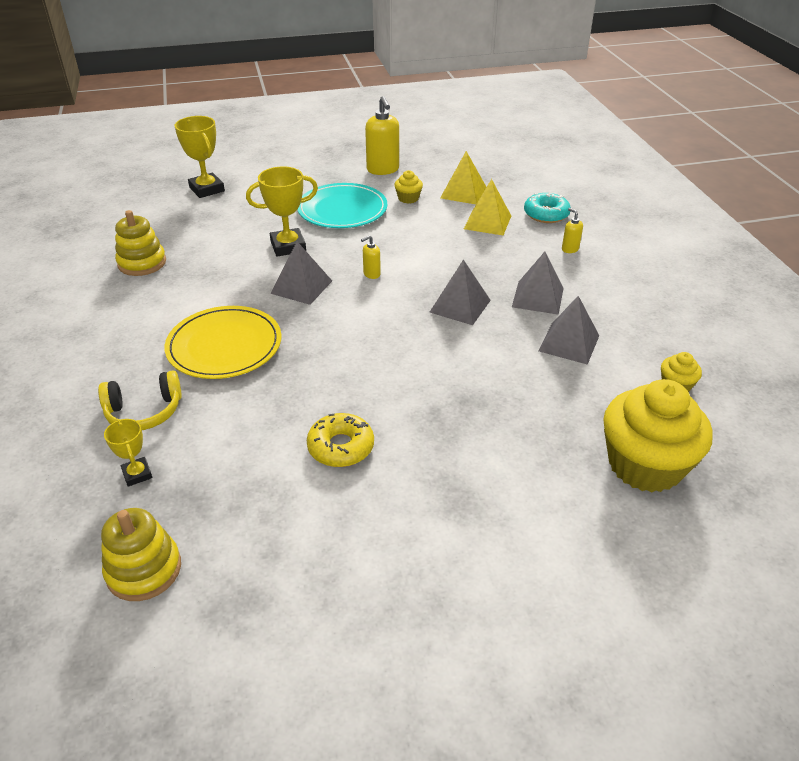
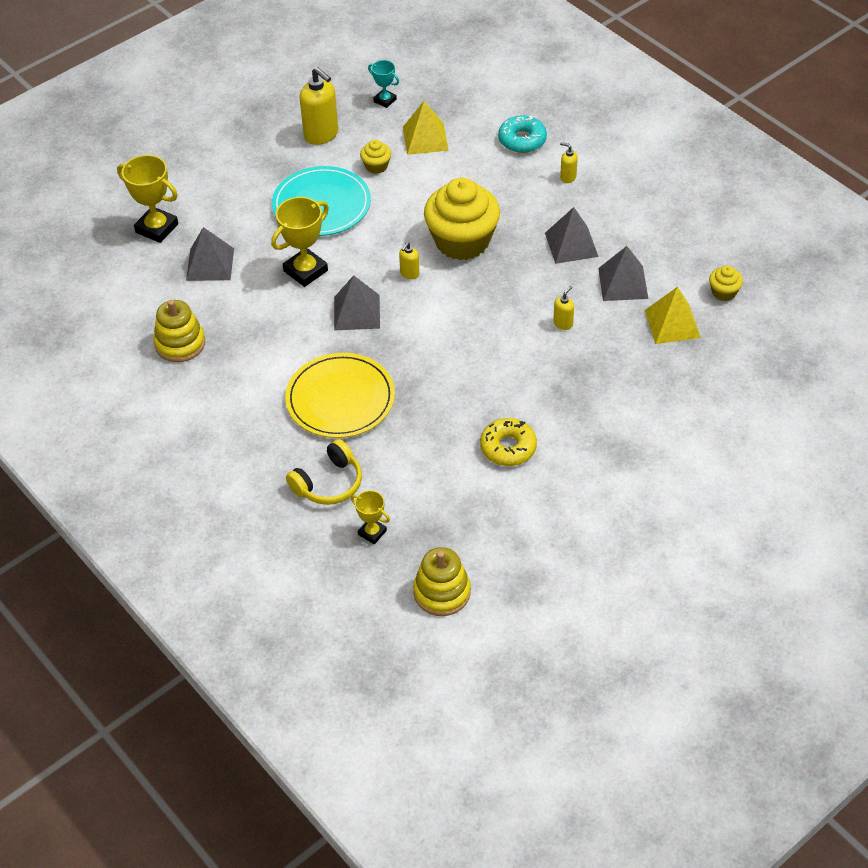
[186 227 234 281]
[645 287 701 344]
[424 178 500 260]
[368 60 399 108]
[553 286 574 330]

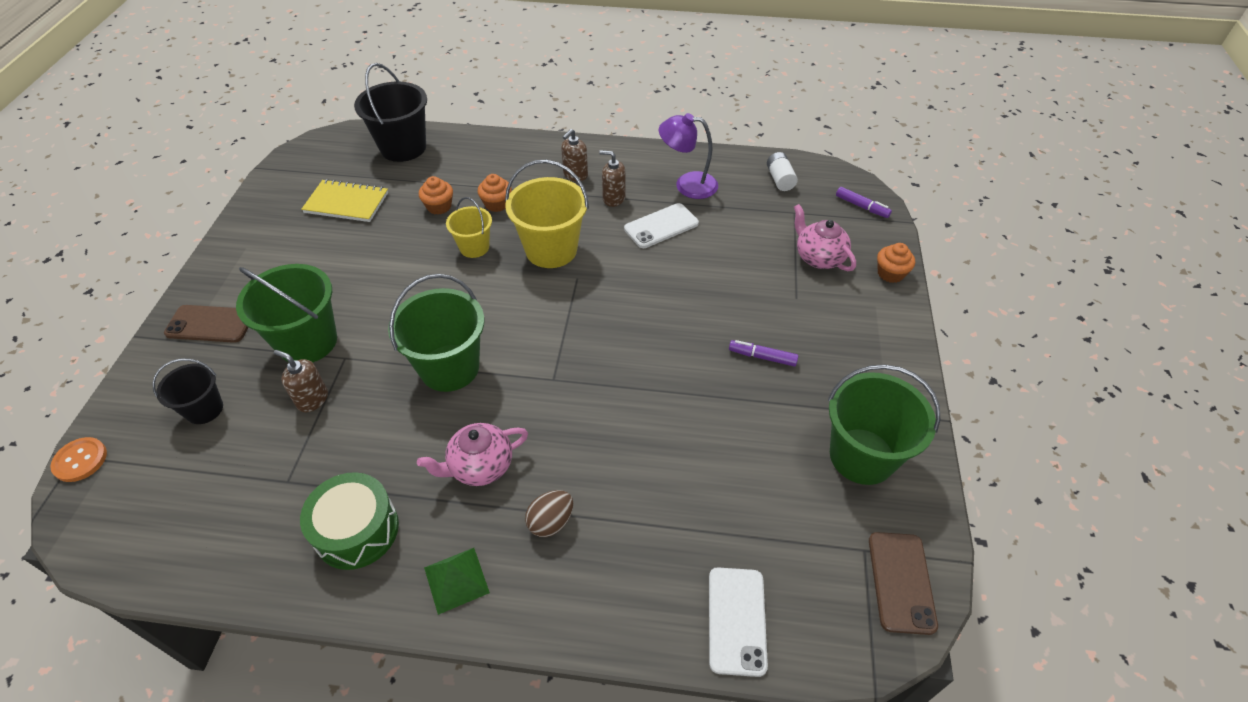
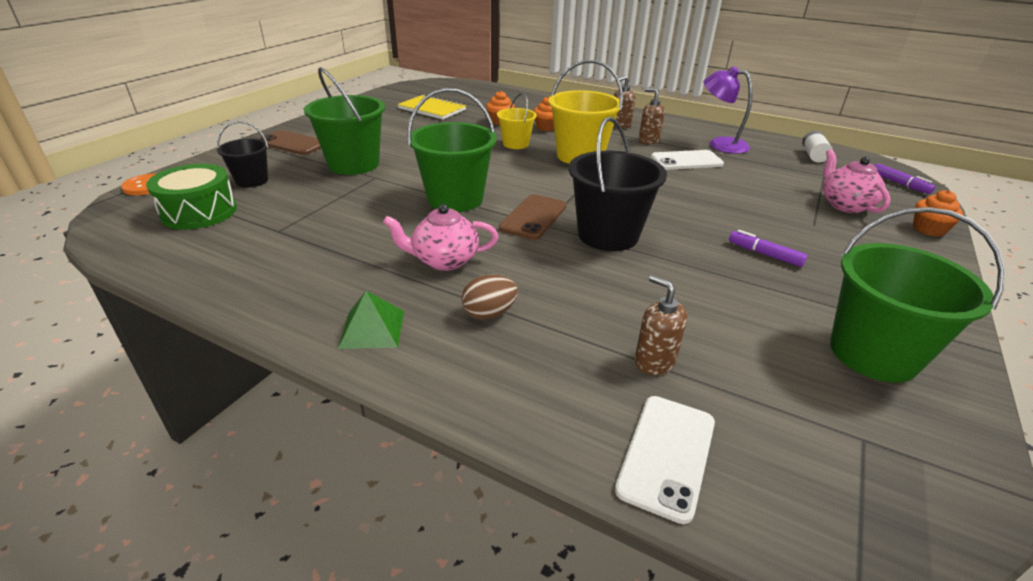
[635 275 687 375]
[146 164 237 230]
[568 117 667 251]
[499 194 566 240]

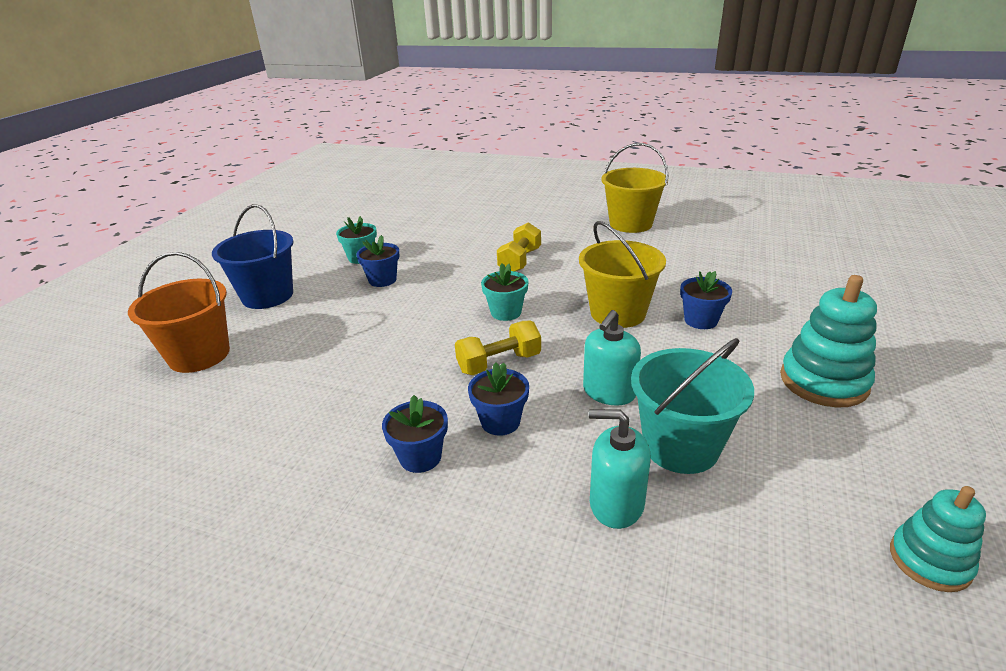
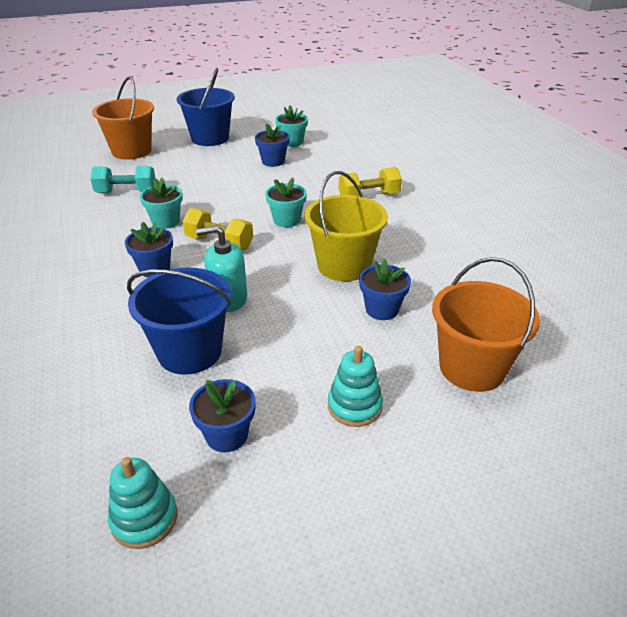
[189 379 256 452]
[589 409 651 529] (first image)
[601 143 668 233] (first image)
[127 268 232 375]
[328 346 383 427]
[90 166 155 193]
[140 178 183 229]
[432 257 540 392]

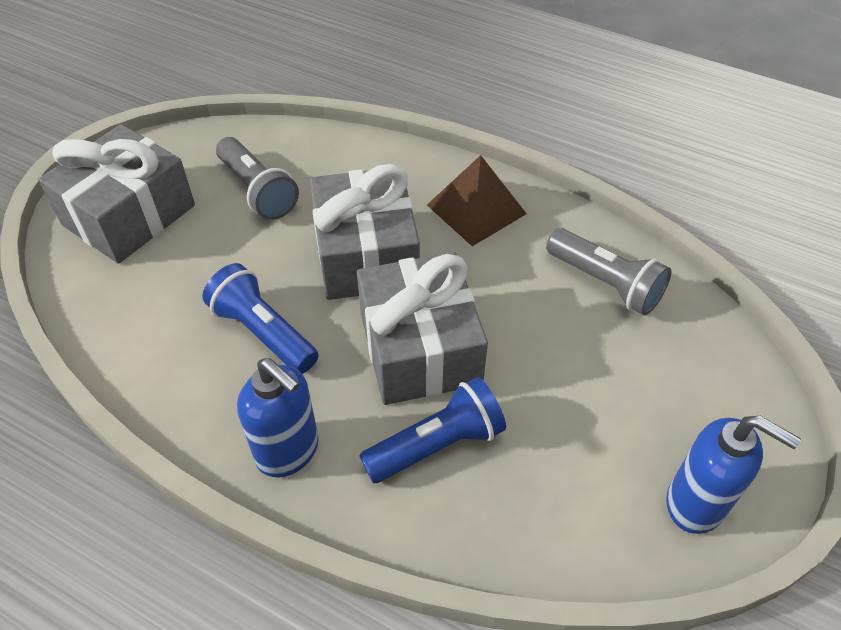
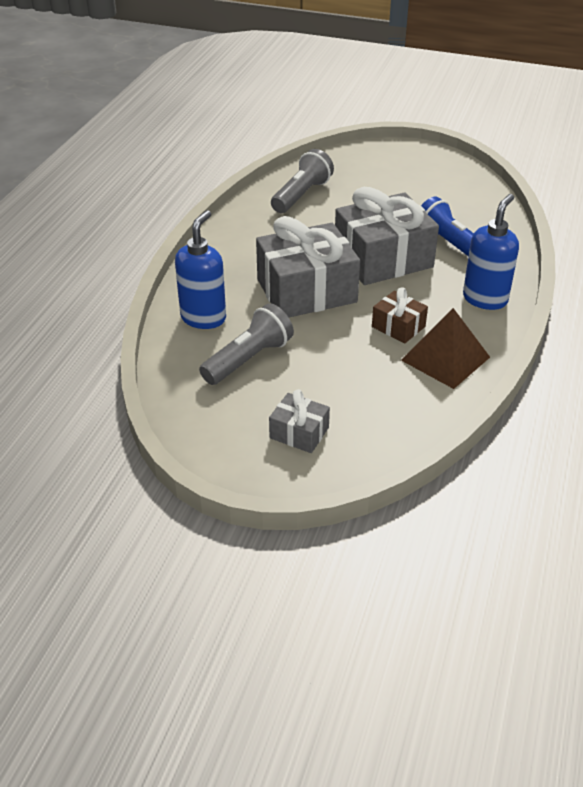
[269 389 330 453]
[372 287 428 343]
[401 308 490 389]
[175 210 226 329]

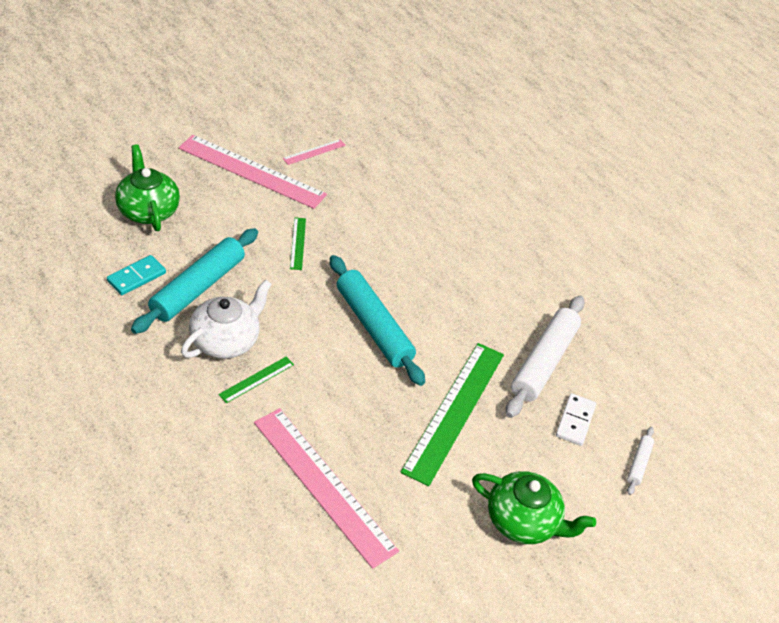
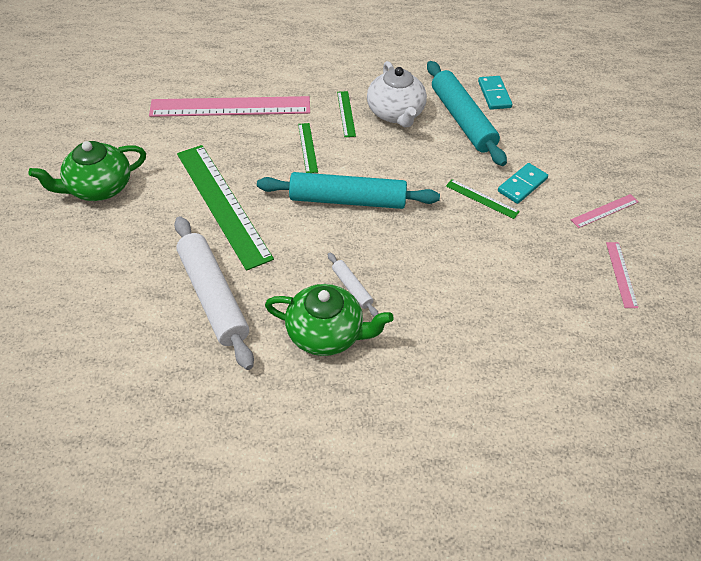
[265 284 394 356]
[571 194 638 228]
[556 393 596 446] (first image)
[328 253 379 317]
[298 123 318 173]
[498 163 548 204]

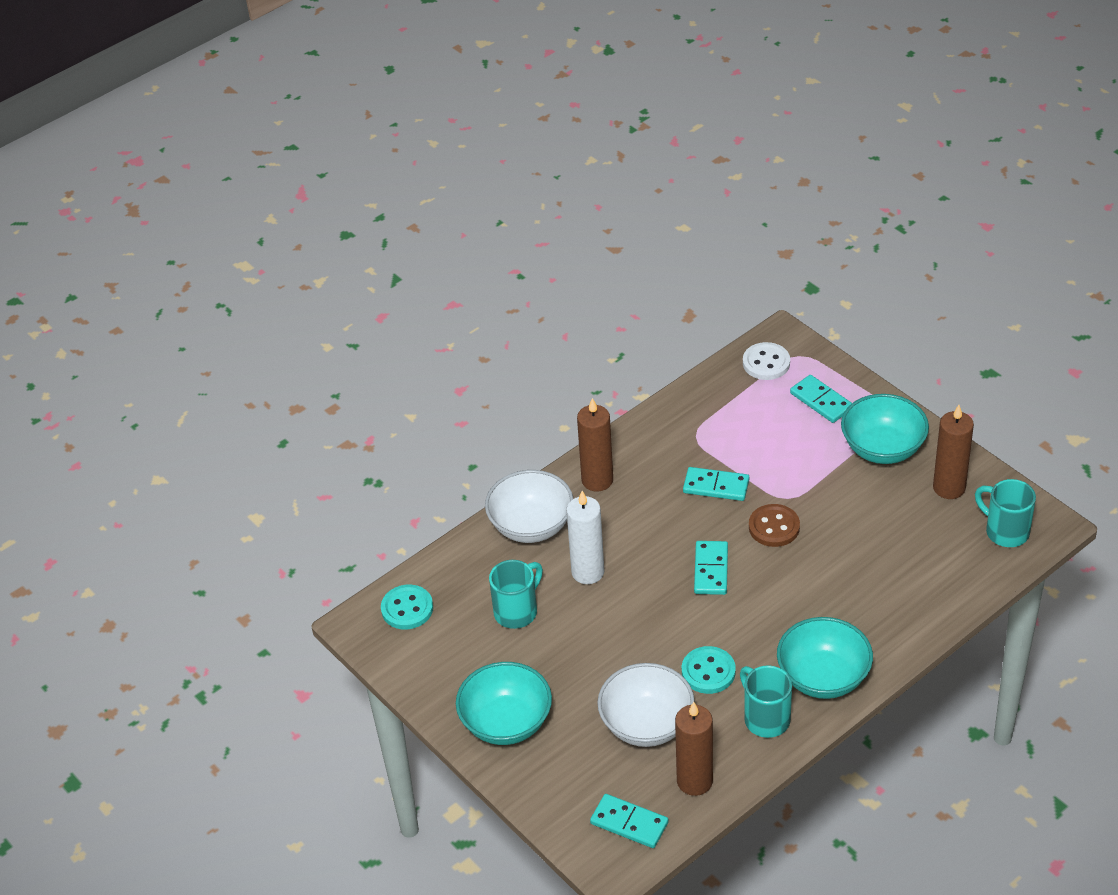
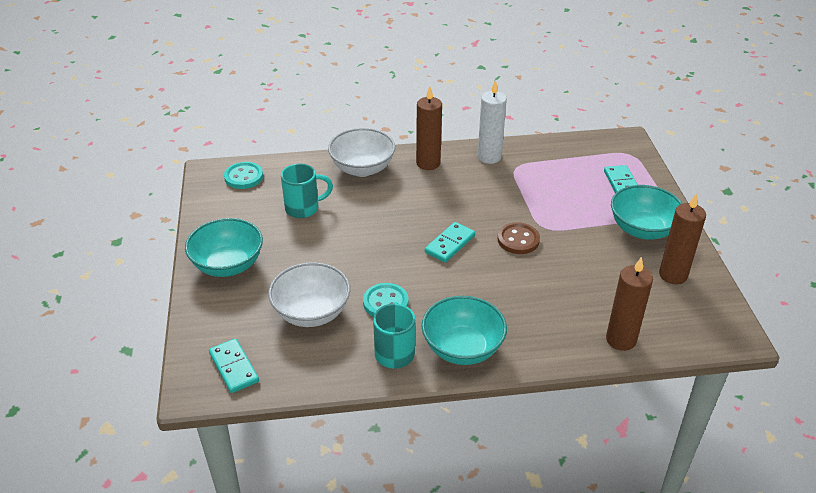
[478 80 507 164]
[606 257 653 351]
[683 467 749 501] (first image)
[743 342 790 380] (first image)
[975 479 1036 547] (first image)

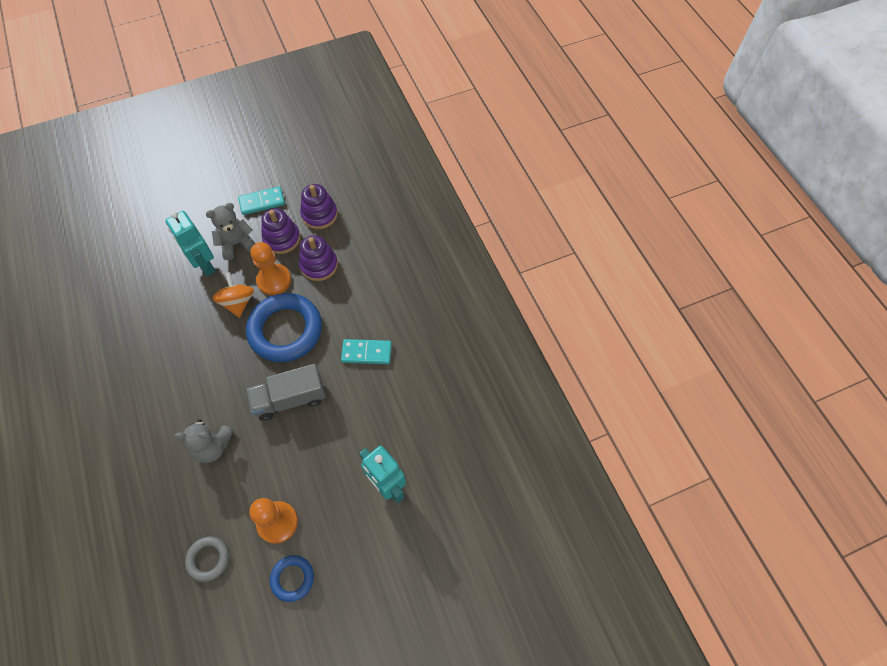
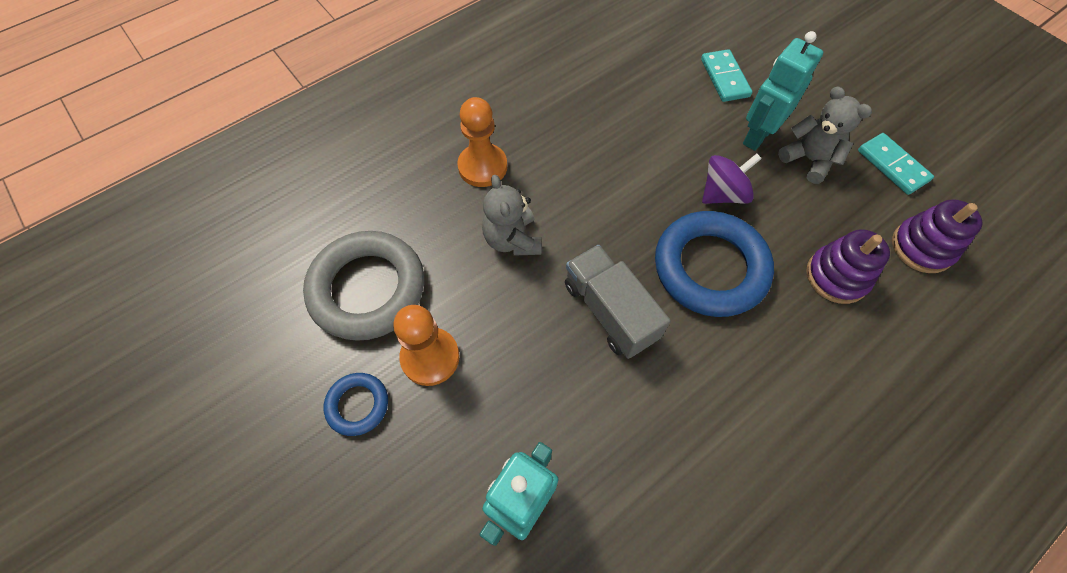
[303 231 424 341]
[702 153 762 204]
[457 97 507 187]
[261 208 300 254] (first image)
[701 49 752 102]

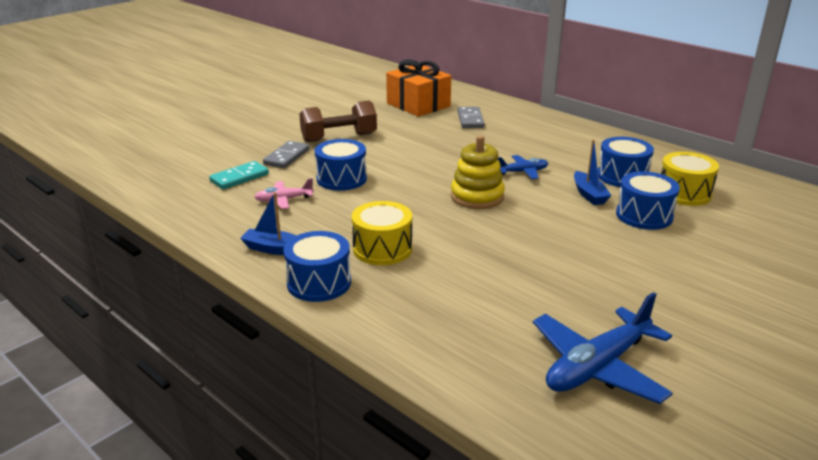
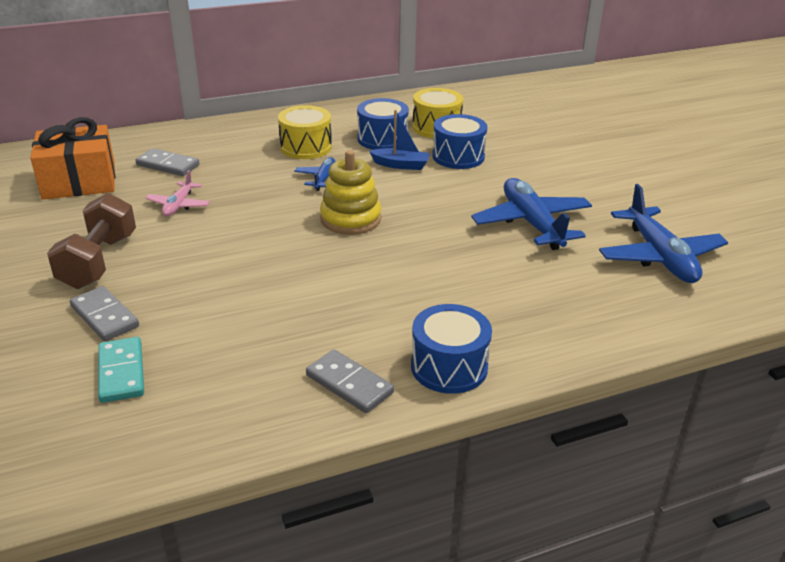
[306 350 394 413]
[146 170 210 216]
[315 139 367 191] (first image)
[278 105 332 159]
[471 178 592 250]

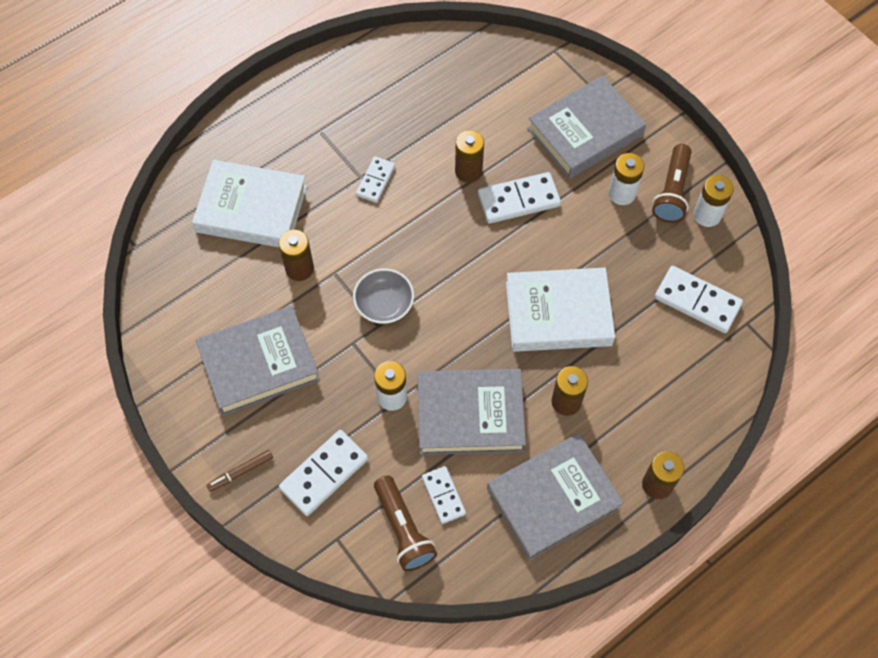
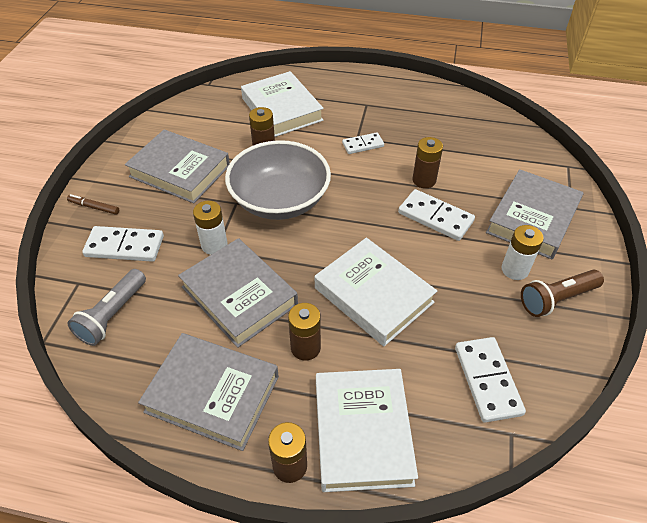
[225 140 331 220]
[67 269 146 346]
[422 466 466 524] (first image)
[486 169 583 259]
[694 175 734 227] (first image)
[316 369 418 492]

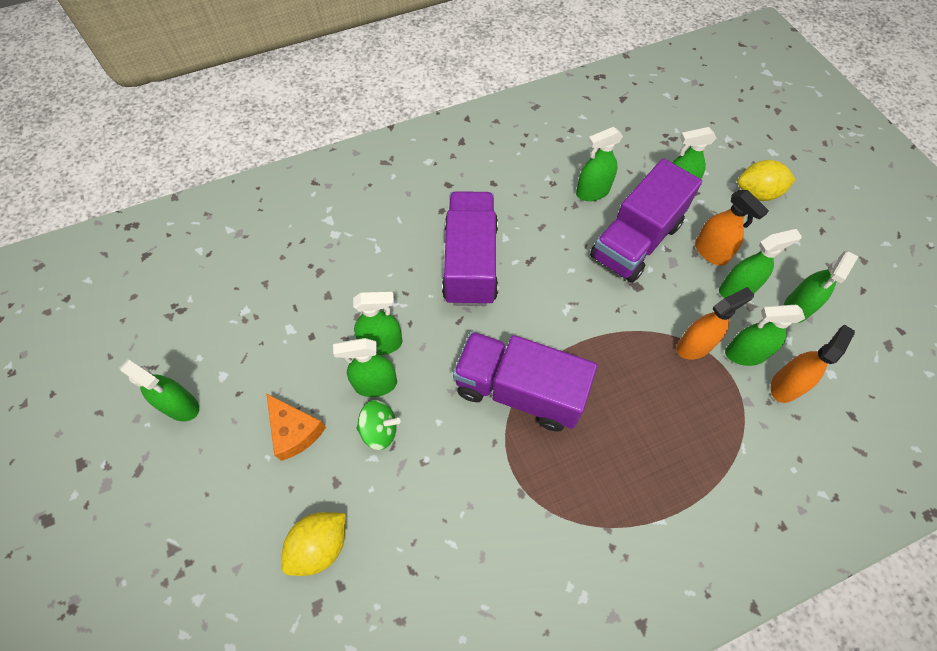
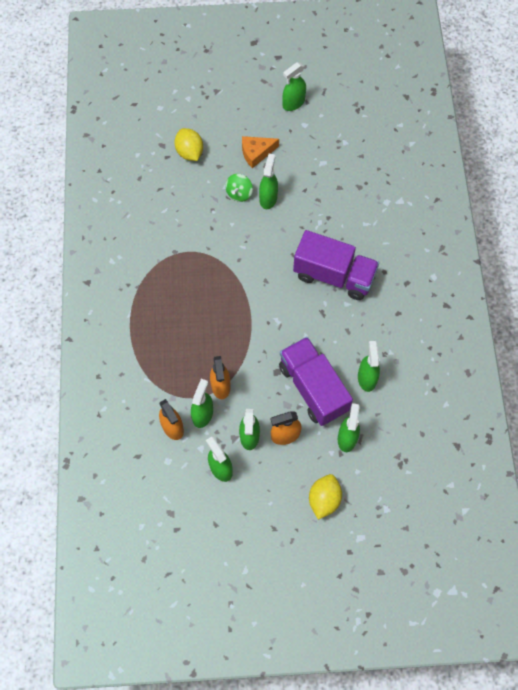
[353 292 403 355] (first image)
[453 332 597 432] (first image)

